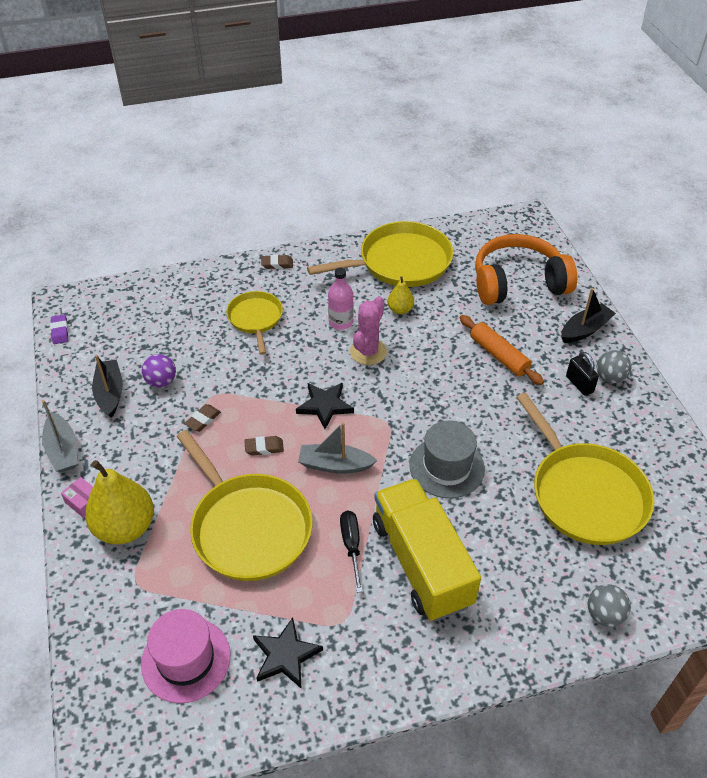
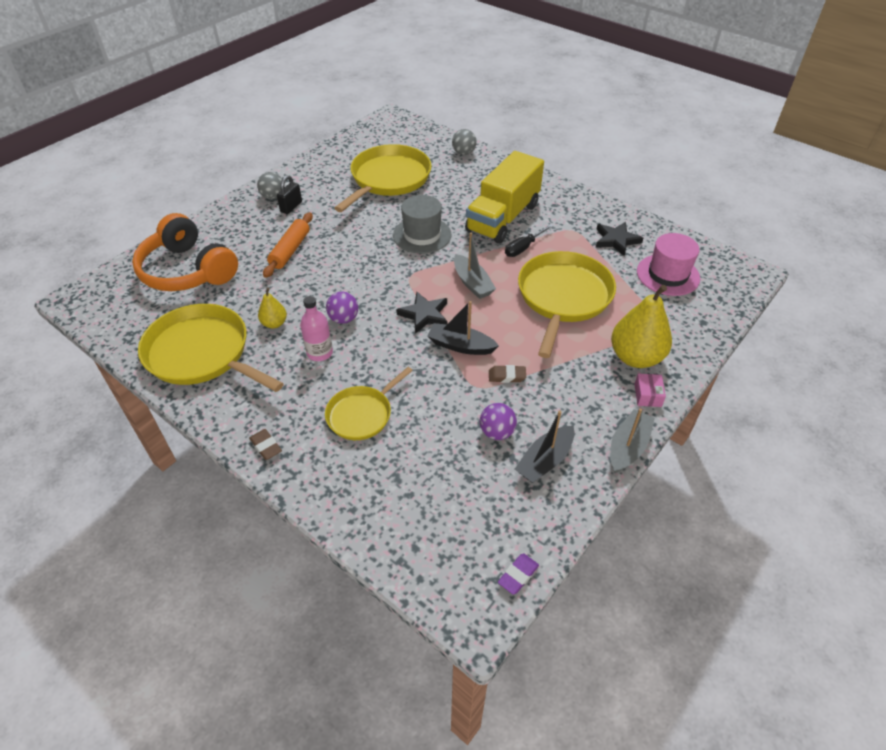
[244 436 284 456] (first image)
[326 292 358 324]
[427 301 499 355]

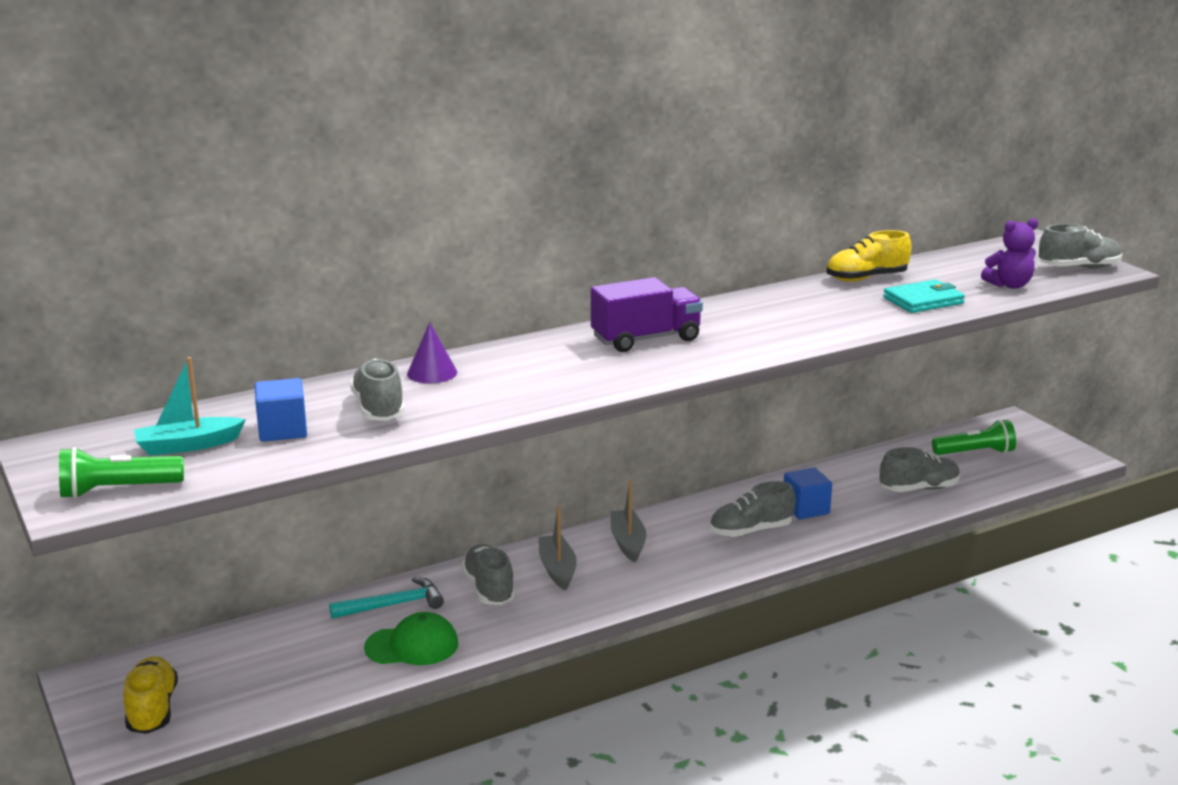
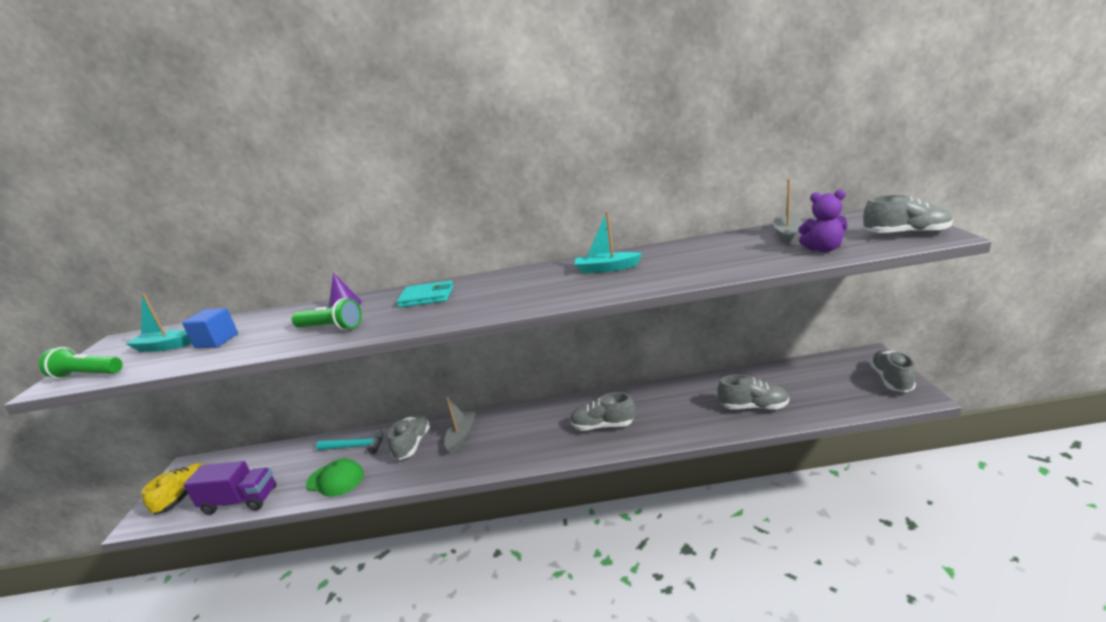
[870 349 916 392]
[184 461 276 515]
[773 179 802 245]
[784 468 832 520] (first image)
[826 230 911 282] (first image)
[397 280 453 308]
[292 298 362 330]
[575 211 642 274]

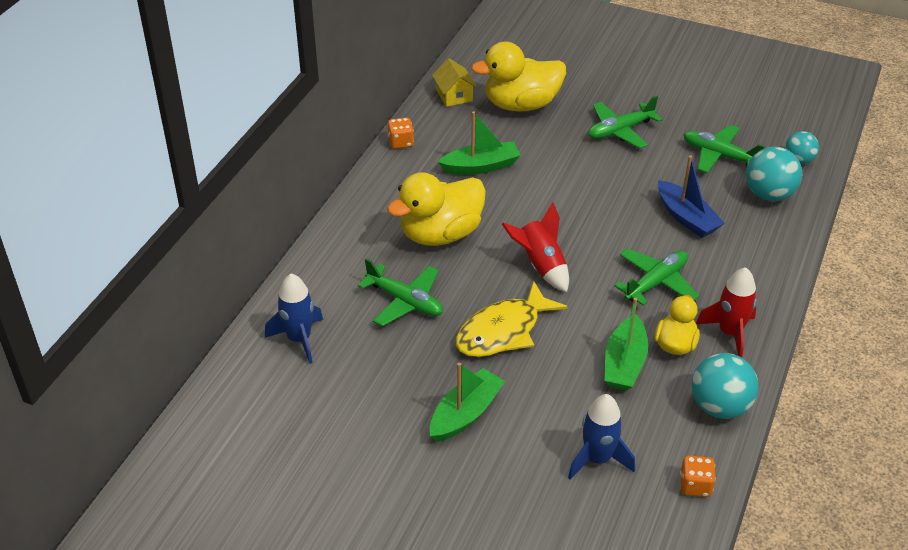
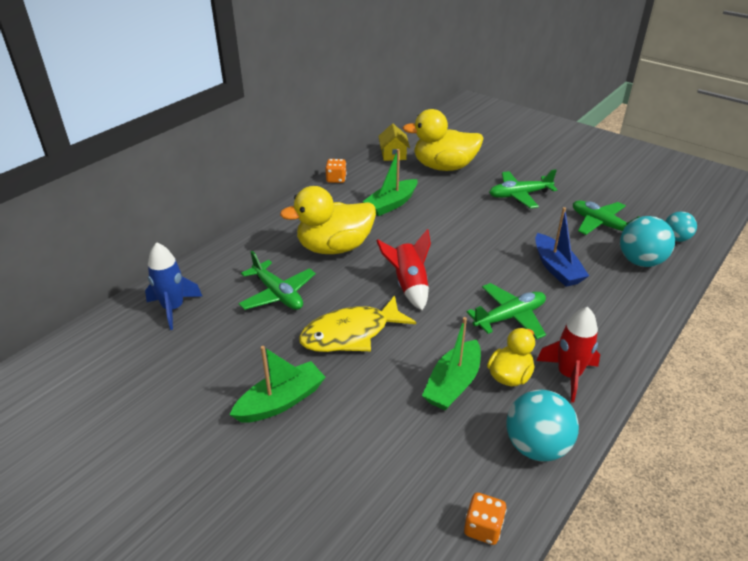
[362 149 418 216]
[568 394 635 479] (first image)

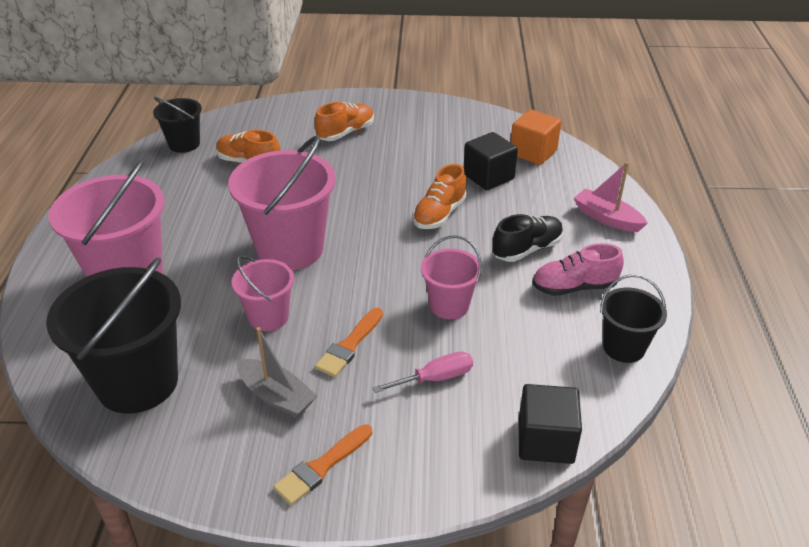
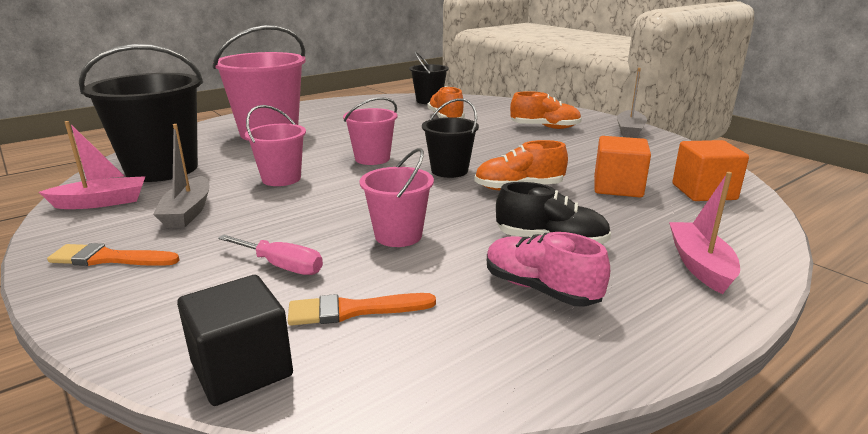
[343 97 398 165]
[288 293 436 326]
[594 136 651 197]
[422 98 479 178]
[39 121 146 209]
[617 68 647 138]

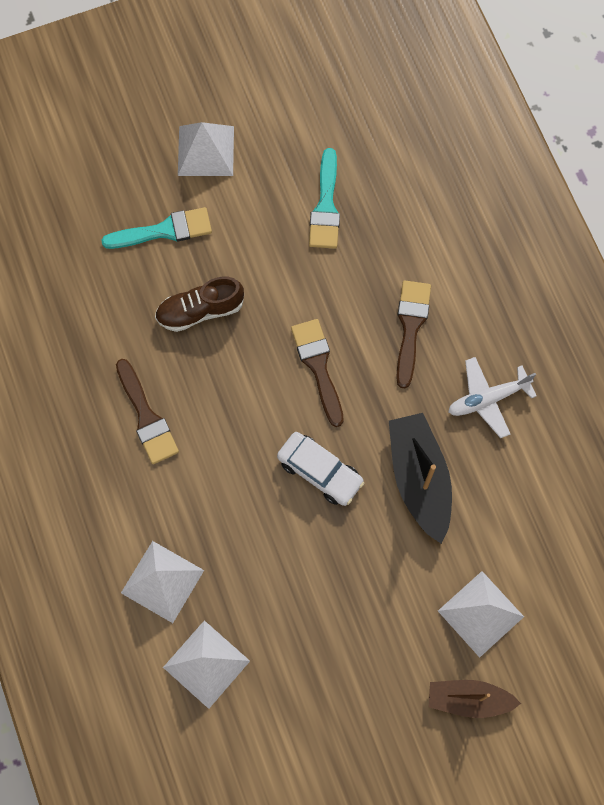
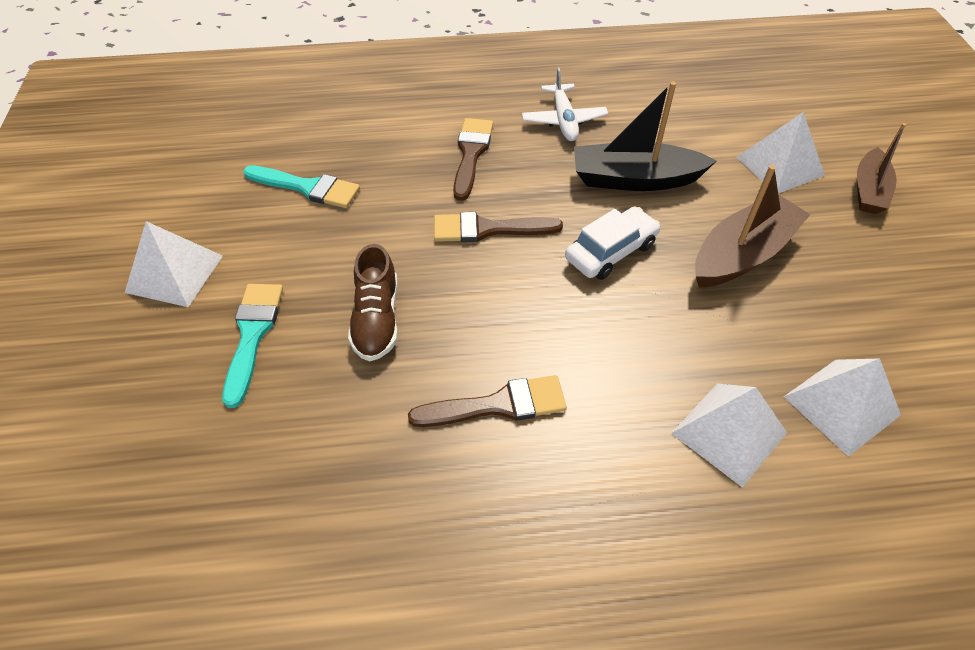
[453 118 493 201]
[695 165 811 288]

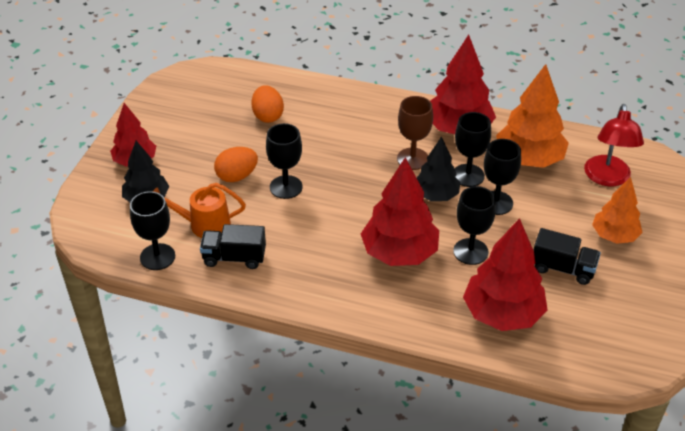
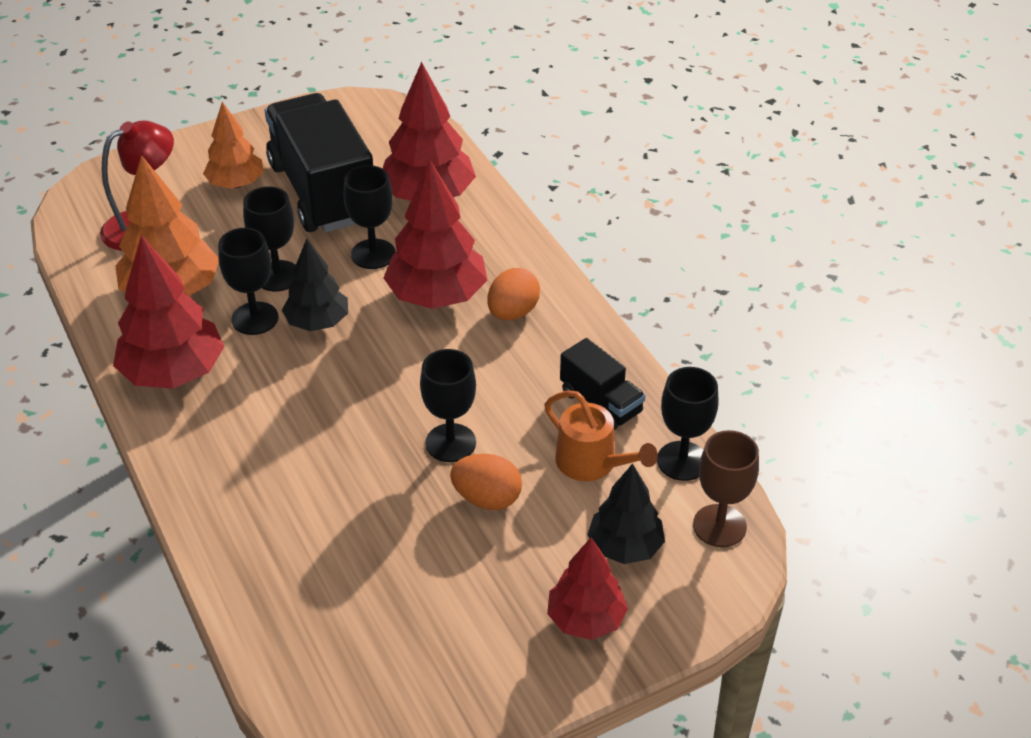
[487 268 540 320]
[693 430 759 547]
[265 93 373 232]

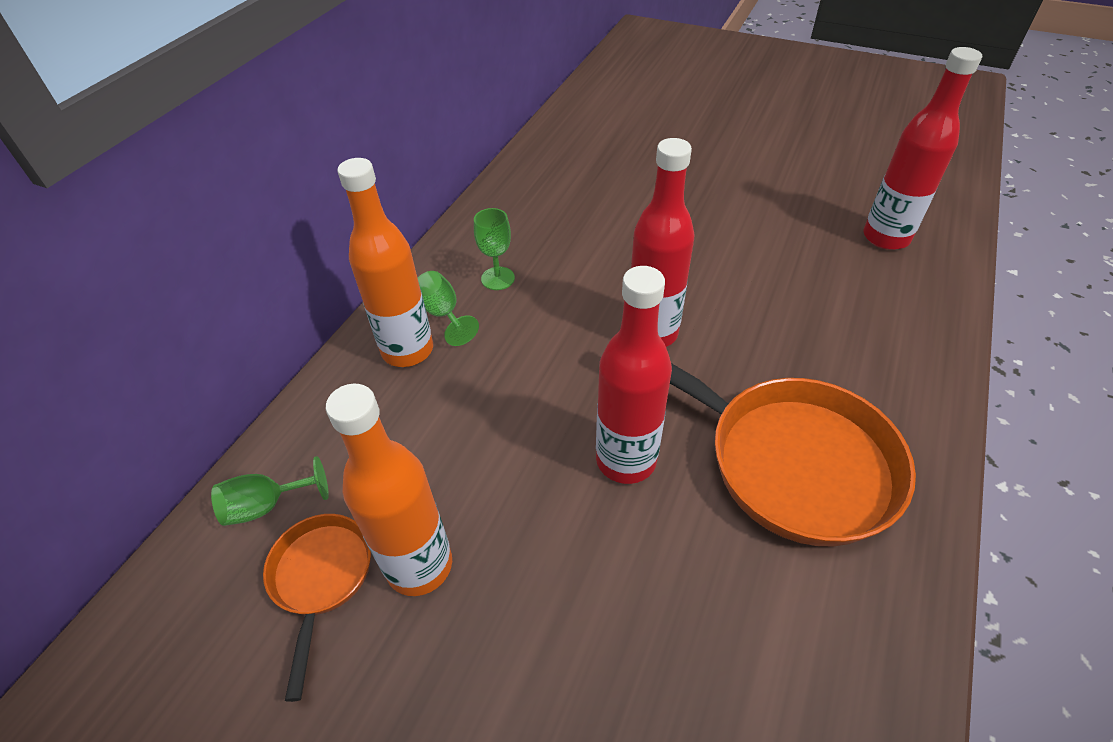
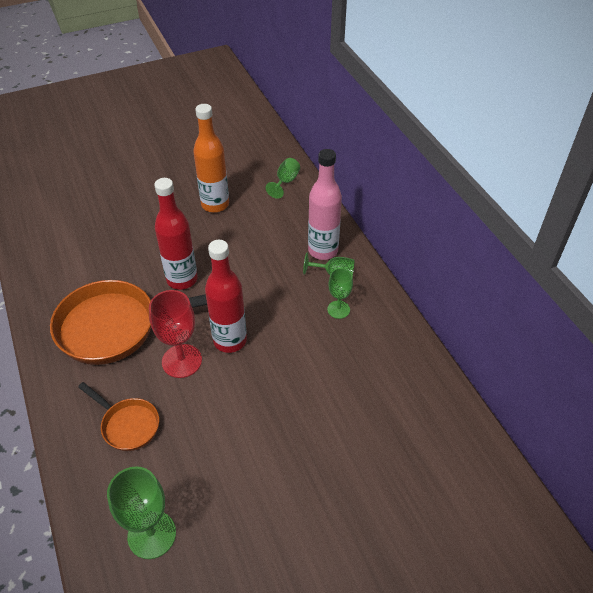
[78 382 159 451]
[308 149 342 260]
[107 466 176 559]
[149 290 202 378]

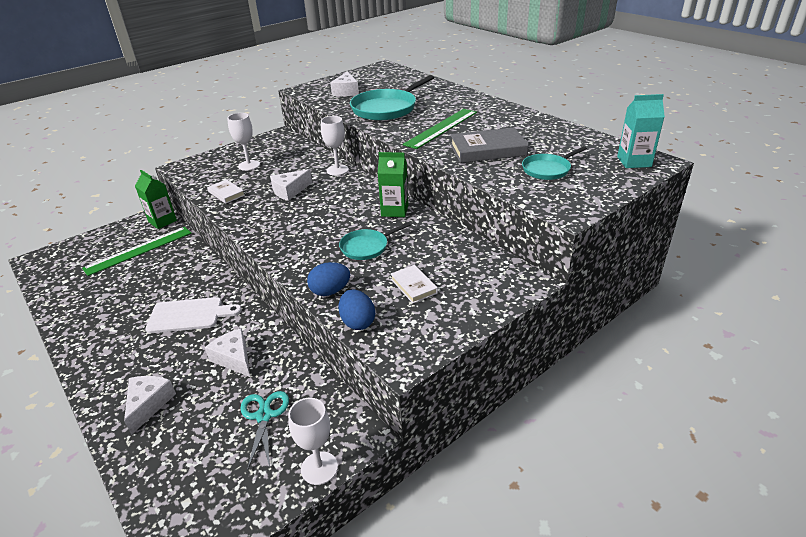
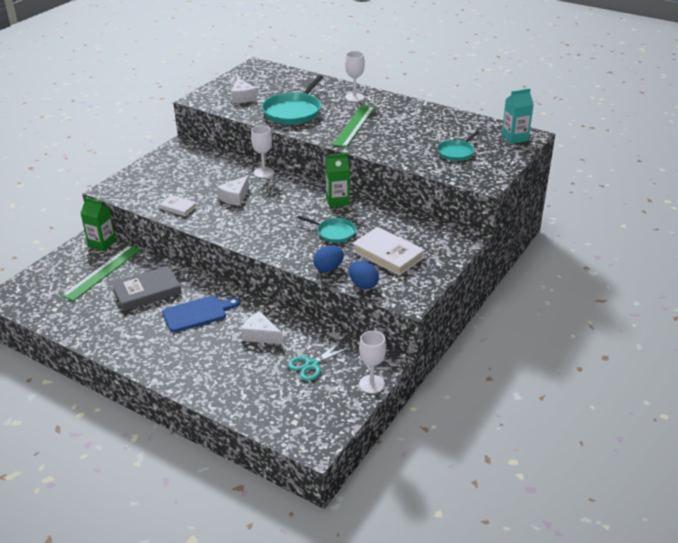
[124 376 176 435] (first image)
[162 296 240 332]
[345 51 365 102]
[288 341 351 381]
[297 216 356 243]
[352 227 425 276]
[111 266 182 311]

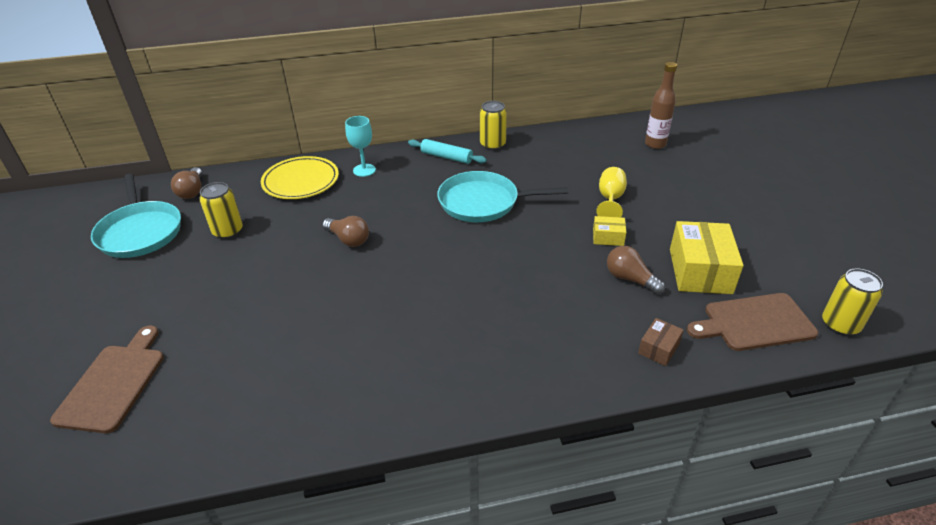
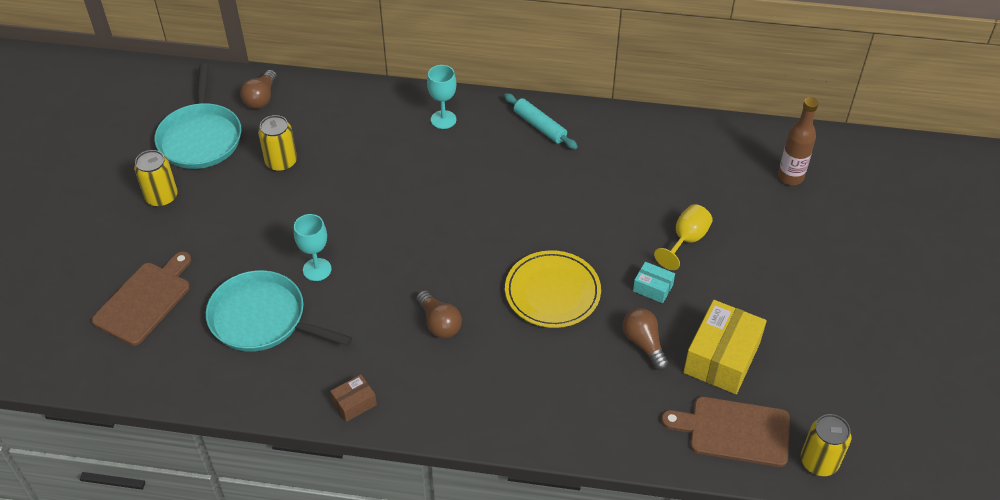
[505 250 601 328]
[417 290 462 338]
[206 270 352 352]
[134 150 177 207]
[633 262 675 303]
[330 375 377 422]
[294 214 332 281]

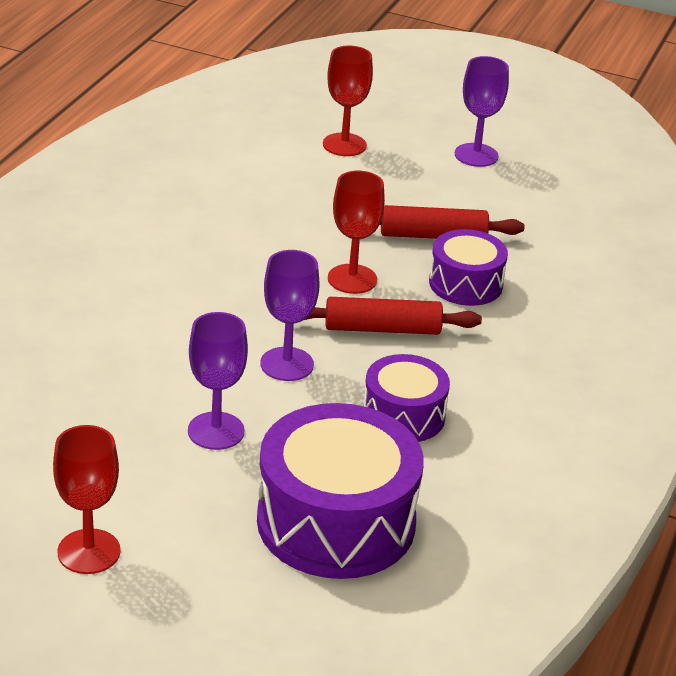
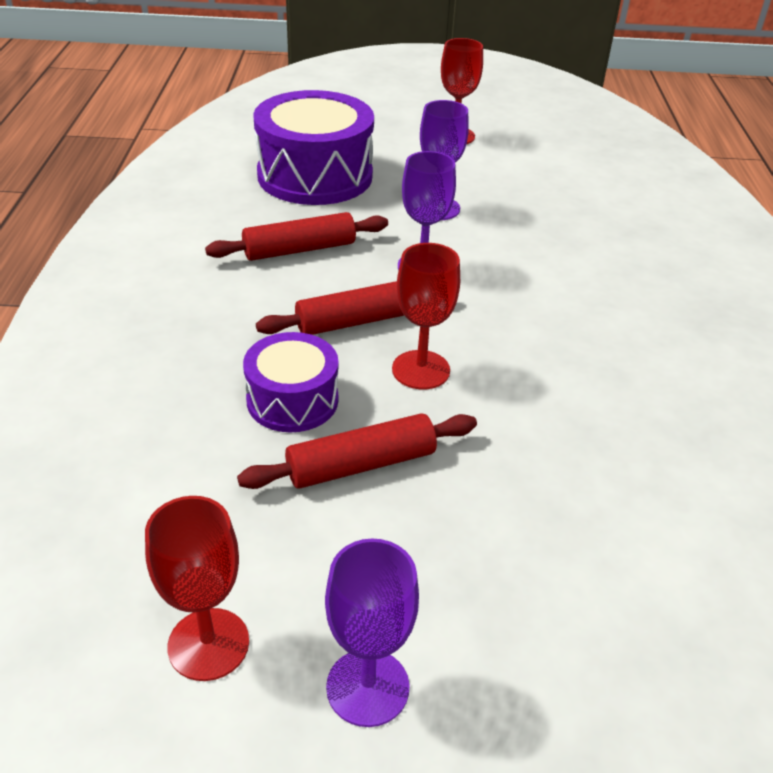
[145 496 249 681]
[205 212 388 261]

